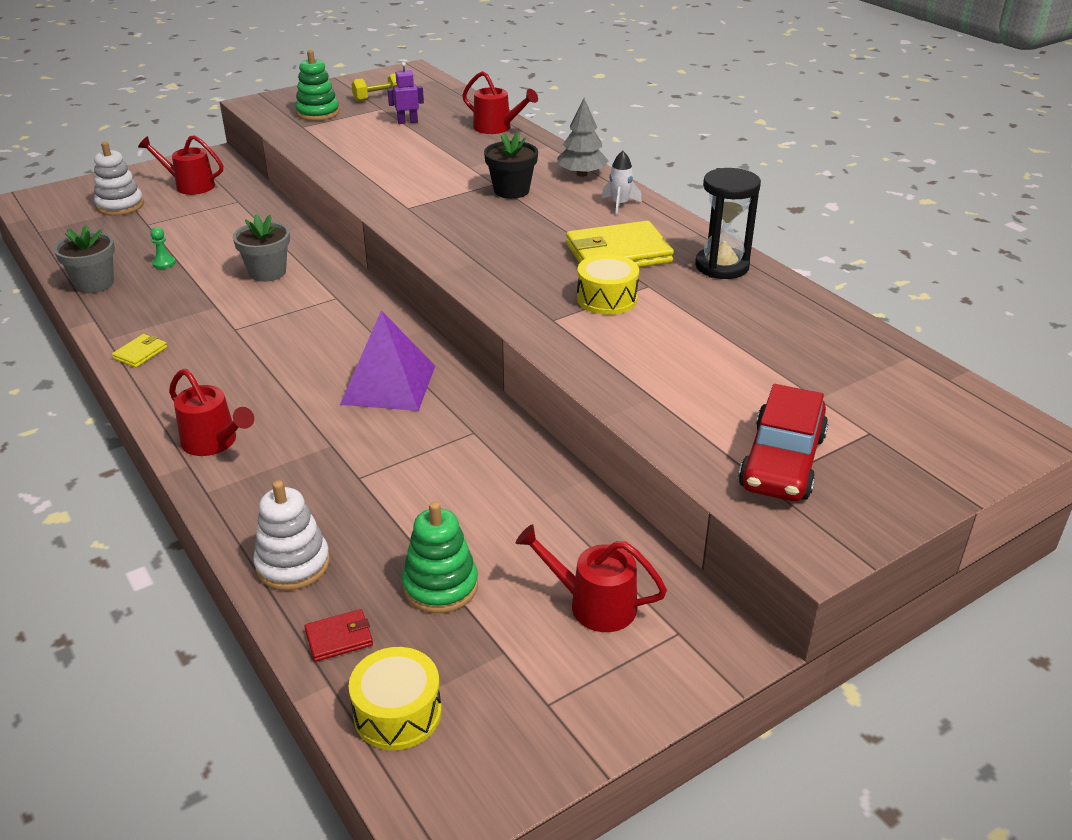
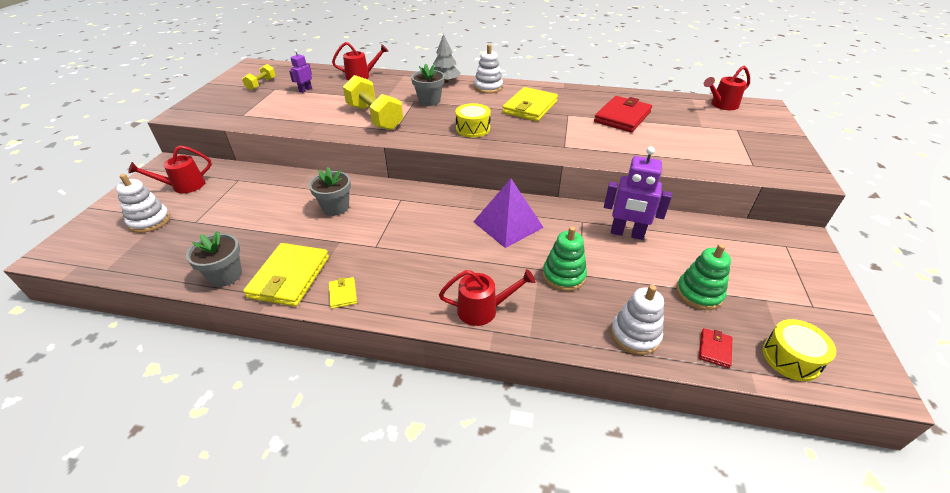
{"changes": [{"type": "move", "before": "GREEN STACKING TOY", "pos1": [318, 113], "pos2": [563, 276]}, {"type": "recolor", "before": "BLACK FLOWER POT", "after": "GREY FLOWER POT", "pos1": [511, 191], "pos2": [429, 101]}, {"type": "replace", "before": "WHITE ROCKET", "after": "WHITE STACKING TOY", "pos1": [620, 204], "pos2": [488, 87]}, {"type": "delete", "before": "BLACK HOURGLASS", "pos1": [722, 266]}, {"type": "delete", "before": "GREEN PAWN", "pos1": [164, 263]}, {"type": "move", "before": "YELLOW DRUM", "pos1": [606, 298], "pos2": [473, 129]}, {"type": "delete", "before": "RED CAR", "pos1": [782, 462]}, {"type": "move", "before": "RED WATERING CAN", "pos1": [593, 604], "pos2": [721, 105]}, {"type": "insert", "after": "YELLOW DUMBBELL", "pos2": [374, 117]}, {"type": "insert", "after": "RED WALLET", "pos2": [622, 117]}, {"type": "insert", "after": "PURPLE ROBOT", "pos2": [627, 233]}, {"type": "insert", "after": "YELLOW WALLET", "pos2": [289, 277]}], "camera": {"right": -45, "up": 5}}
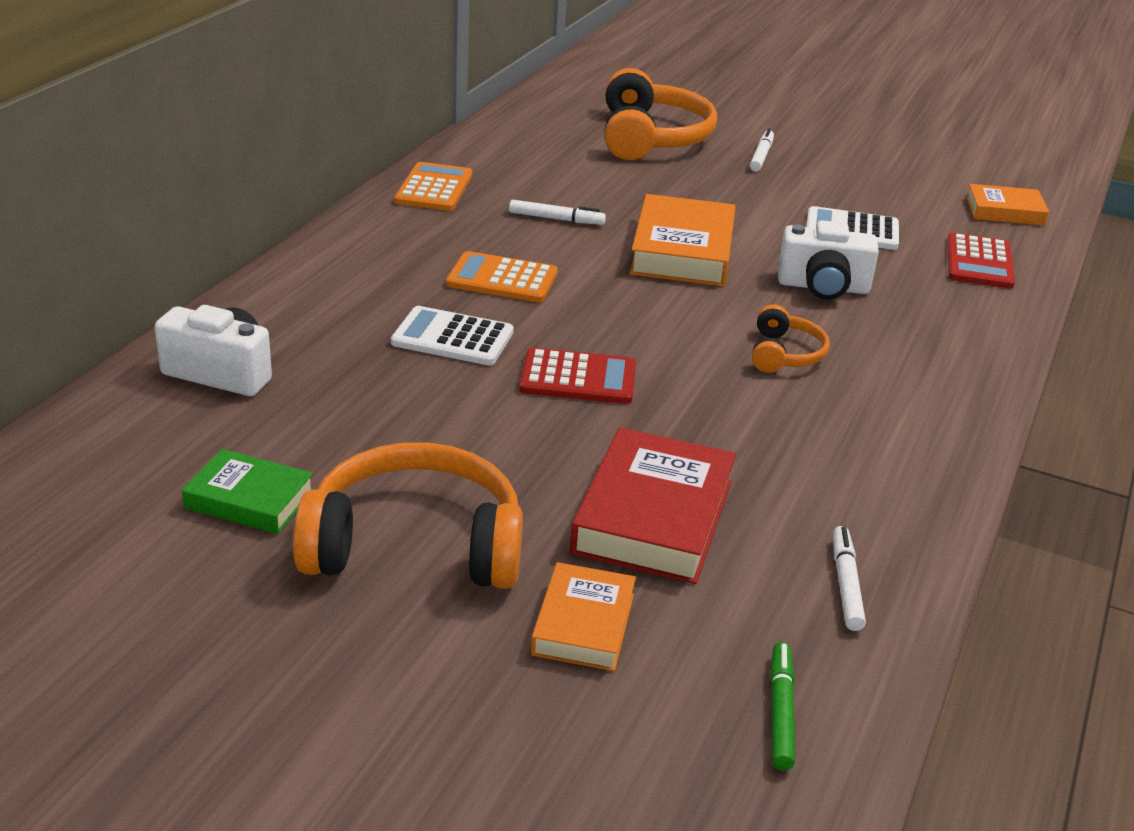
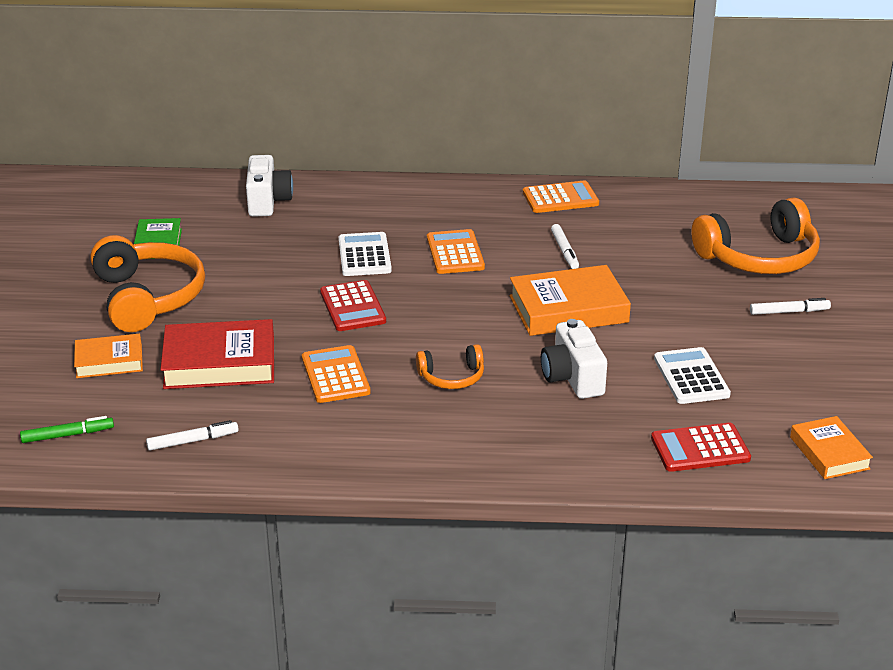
{"changes": [{"type": "insert", "after": "ORANGE CALCULATOR", "pos2": [335, 375]}], "camera": {"right": 70, "up": 0}}
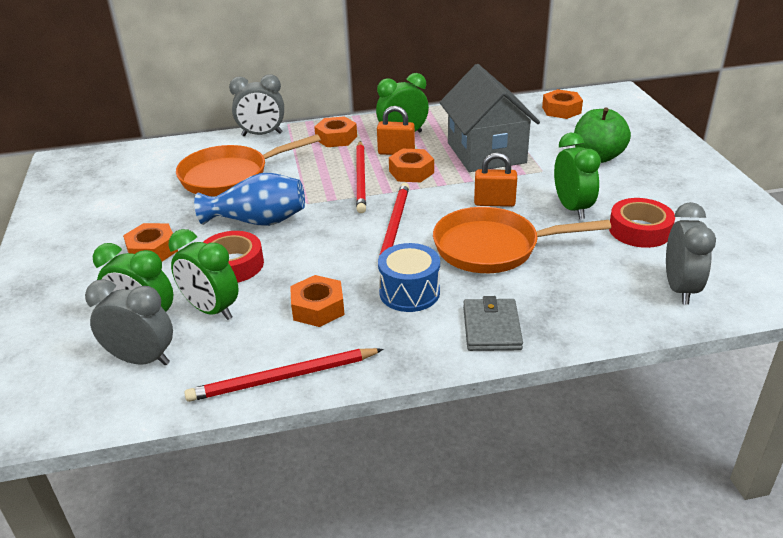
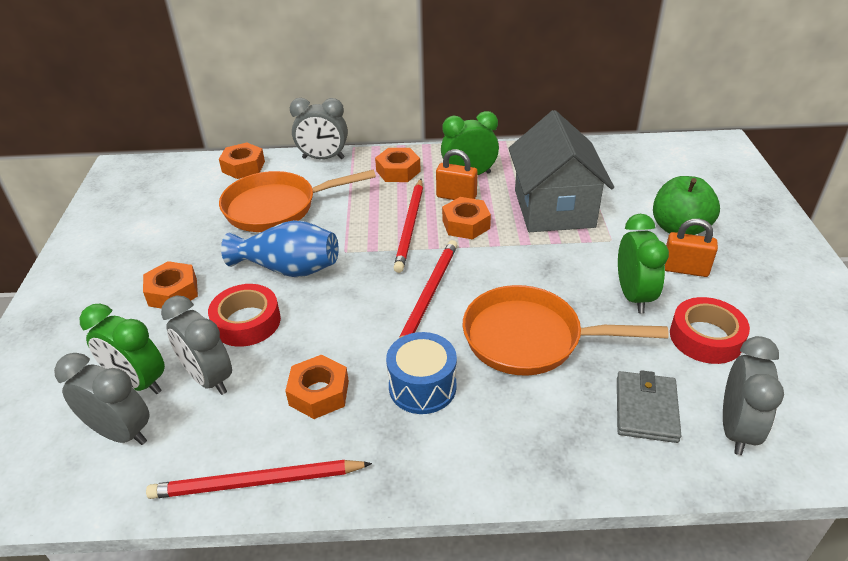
{"changes": [{"type": "move", "before": "ORANGE NUT", "pos1": [561, 110], "pos2": [243, 167]}, {"type": "move", "before": "ORANGE PADLOCK", "pos1": [494, 203], "pos2": [684, 269]}, {"type": "recolor", "before": "GREEN CLOCK", "after": "GREY CLOCK", "pos1": [211, 310], "pos2": [209, 378]}, {"type": "move", "before": "GREY WALLET", "pos1": [491, 328], "pos2": [646, 409]}], "camera": {"right": 10, "up": 5}}
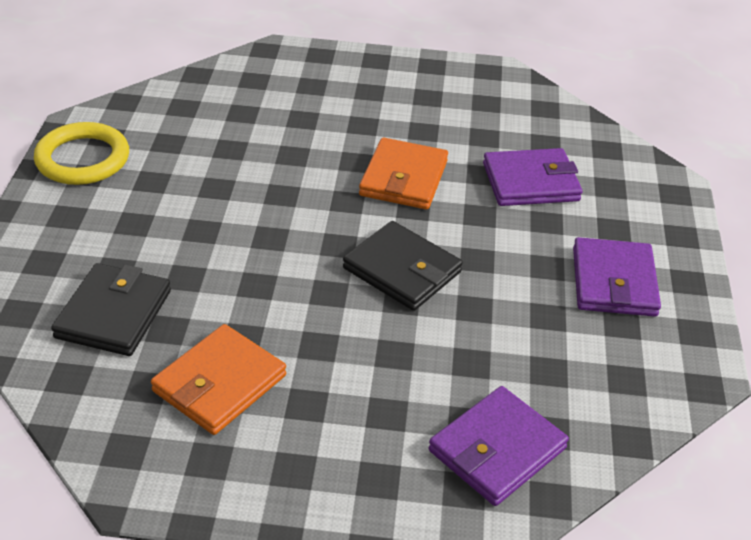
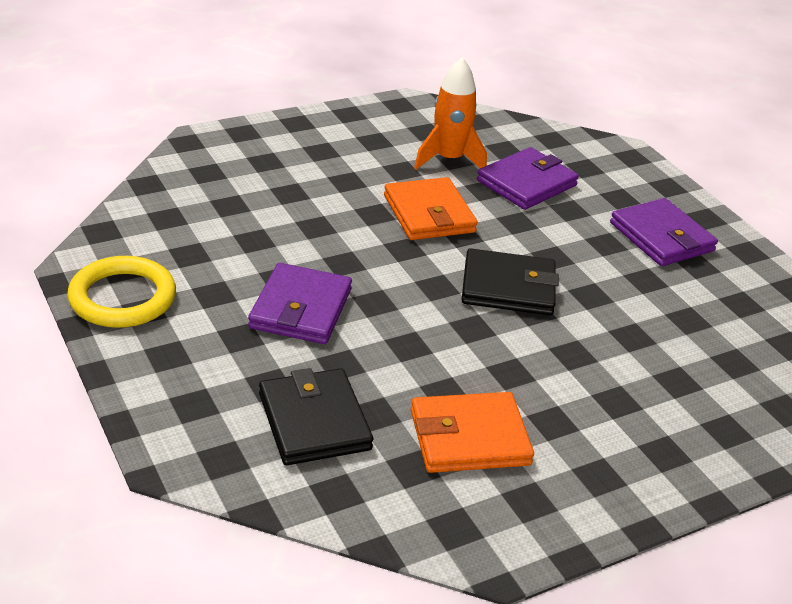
{"changes": [{"type": "rotate", "before": "ORANGE WALLET", "pos1": [219, 383], "pos2": [469, 437], "turn": 75}, {"type": "move", "before": "PURPLE WALLET", "pos1": [497, 449], "pos2": [300, 309]}, {"type": "insert", "after": "ORANGE ROCKET", "pos2": [449, 159]}], "camera": {"right": -35, "up": -5}}
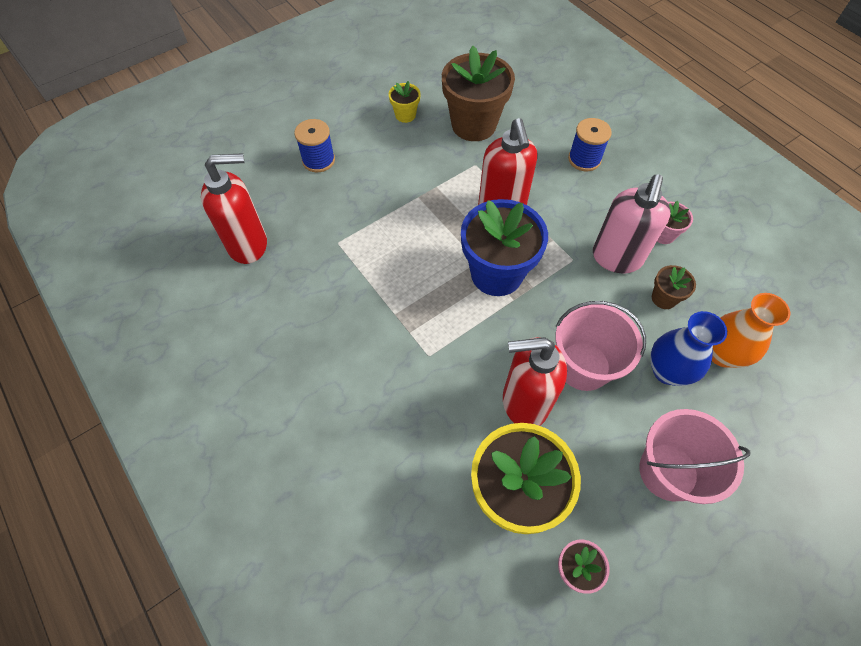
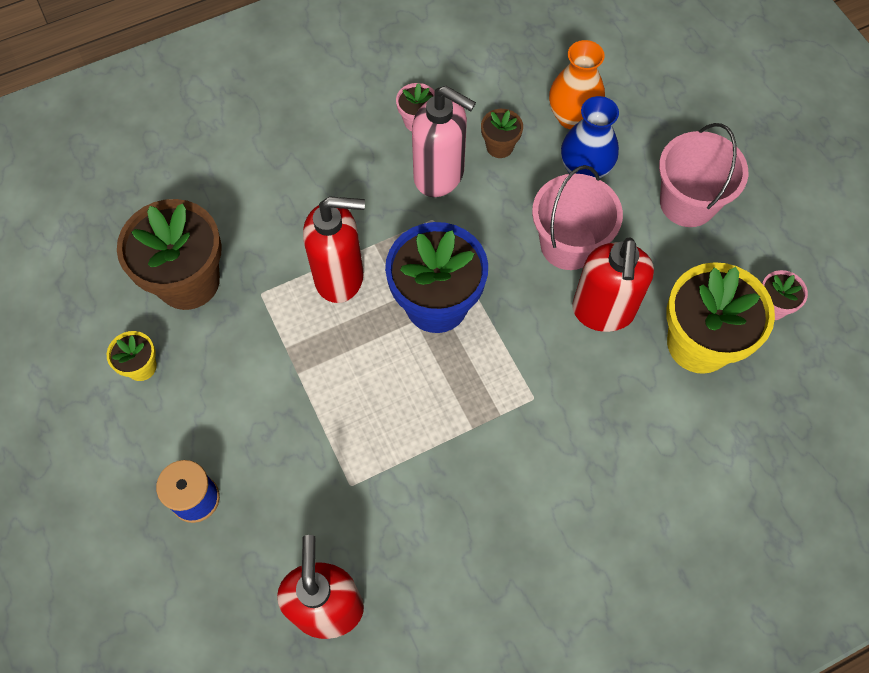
{"changes": [{"type": "delete", "before": "BLUE SPOOL", "pos1": [584, 159]}], "camera": {"right": -80, "up": 5}}
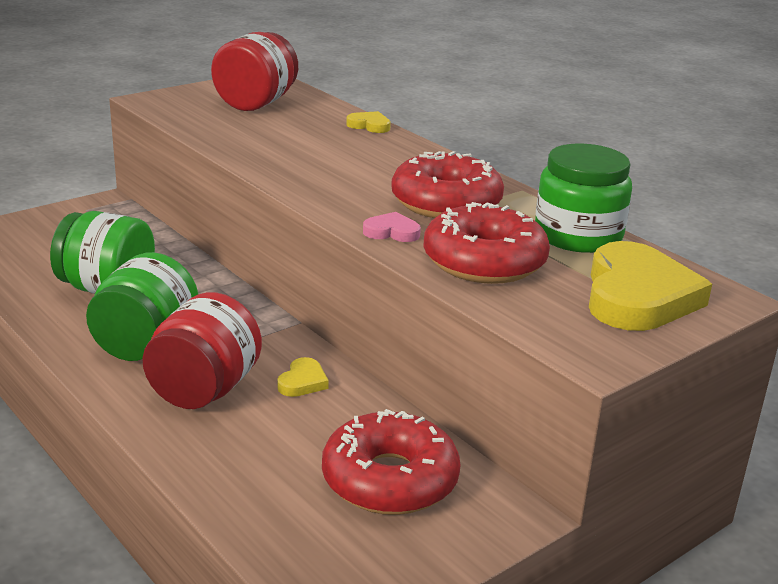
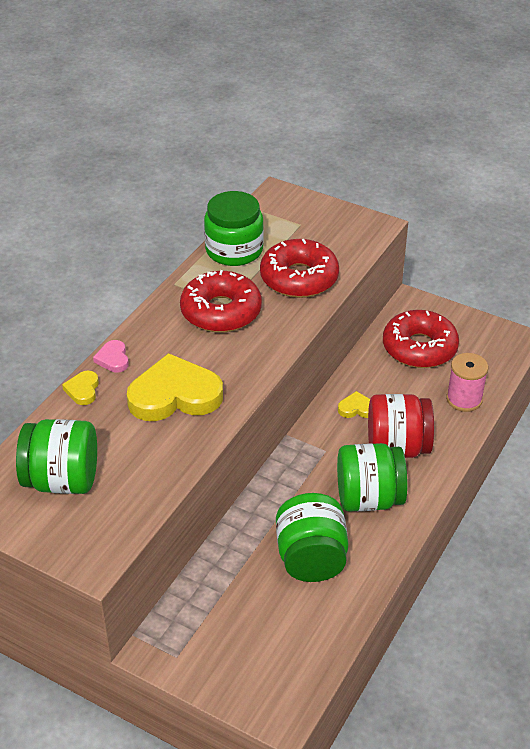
{"changes": [{"type": "recolor", "before": "RED JAR", "after": "GREEN JAR", "pos1": [256, 103], "pos2": [62, 480]}, {"type": "move", "before": "PINK HEART", "pos1": [392, 232], "pos2": [113, 359]}, {"type": "move", "before": "YELLOW HEART", "pos1": [638, 296], "pos2": [174, 395]}, {"type": "insert", "after": "PINK SPOOL", "pos2": [464, 399]}], "camera": {"right": -110, "up": 15}}
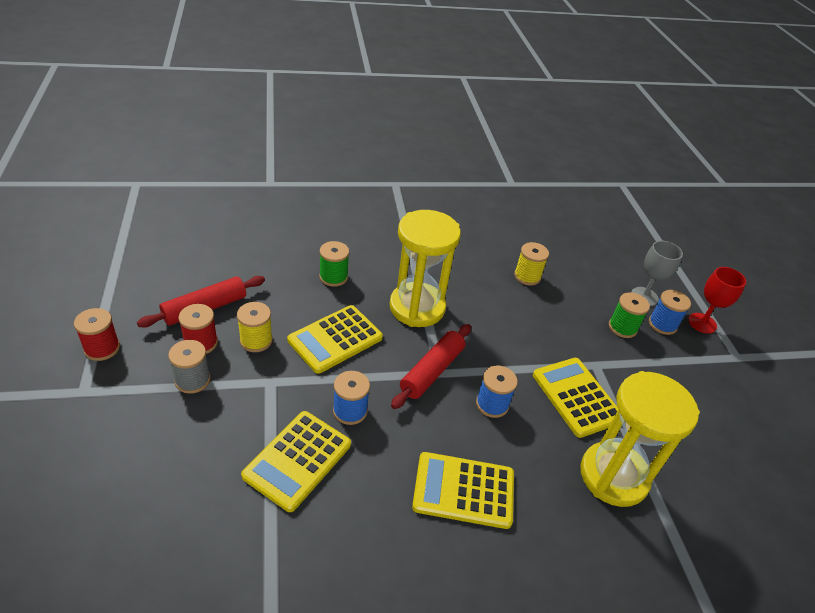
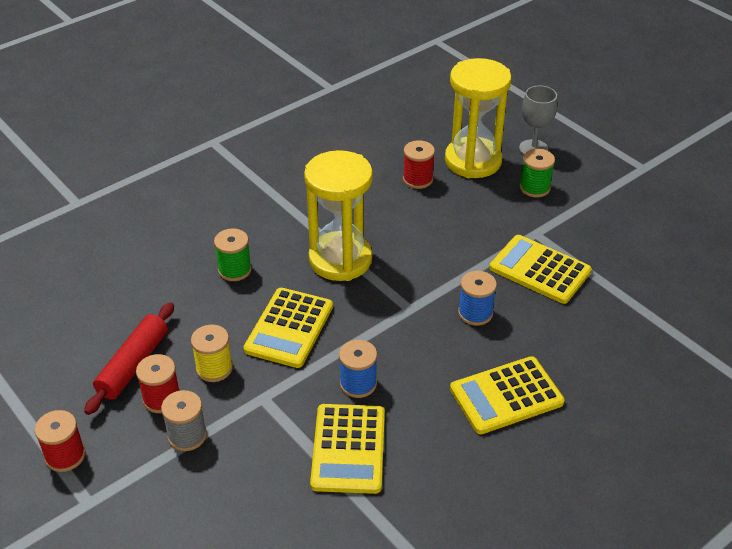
{"changes": [{"type": "recolor", "before": "YELLOW SPOOL", "after": "RED SPOOL", "pos1": [527, 276], "pos2": [417, 179]}, {"type": "delete", "before": "RED GOBLET", "pos1": [702, 323]}, {"type": "delete", "before": "BLUE SPOOL", "pos1": [662, 324]}, {"type": "delete", "before": "RED ROLLING PIN", "pos1": [432, 371]}, {"type": "move", "before": "YELLOW HOURGLASS", "pos1": [613, 476], "pos2": [473, 161]}], "camera": {"right": -25, "up": 0}}
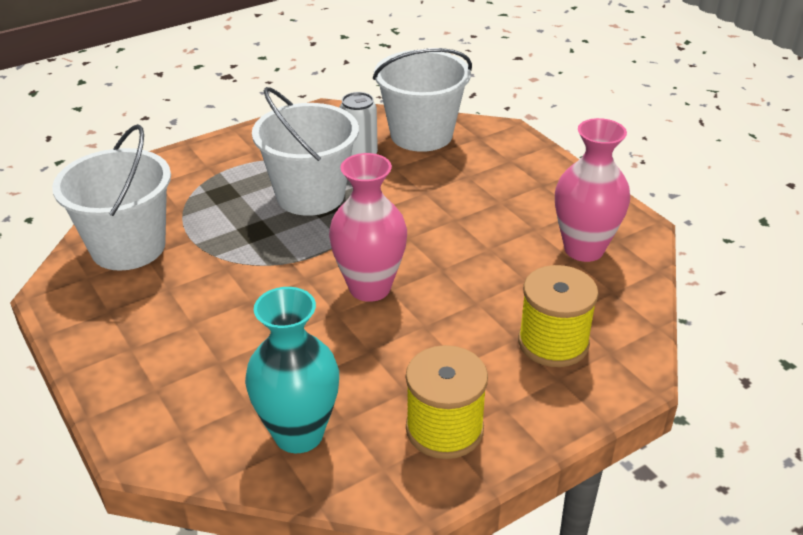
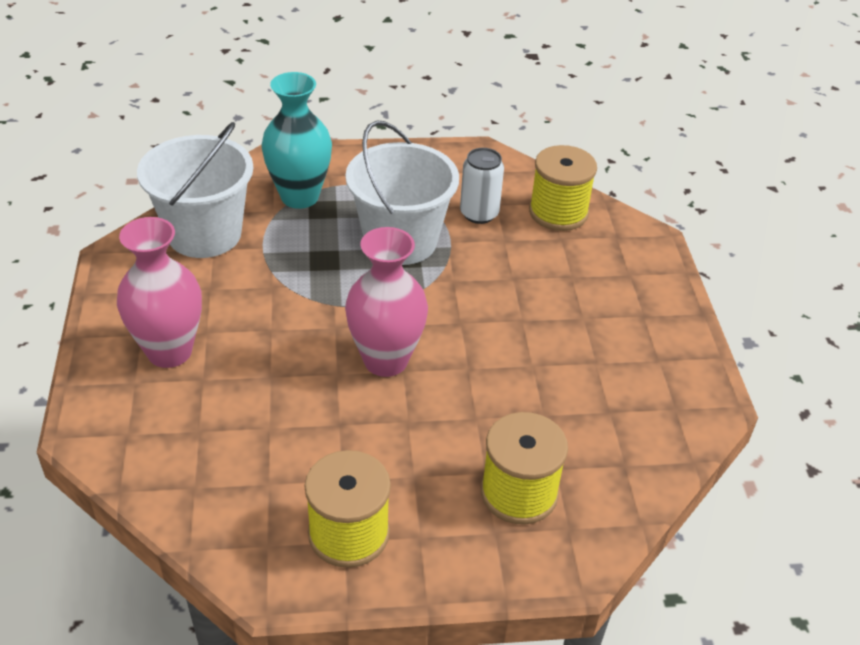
{"changes": [{"type": "replace", "before": "WHITE BUCKET", "after": "YELLOW SPOOL", "pos1": [421, 134], "pos2": [558, 212]}, {"type": "move", "before": "PINK VASE", "pos1": [584, 249], "pos2": [169, 351]}, {"type": "move", "before": "TURQUOISE VASE", "pos1": [298, 434], "pos2": [299, 197]}], "camera": {"right": 25, "up": 5}}
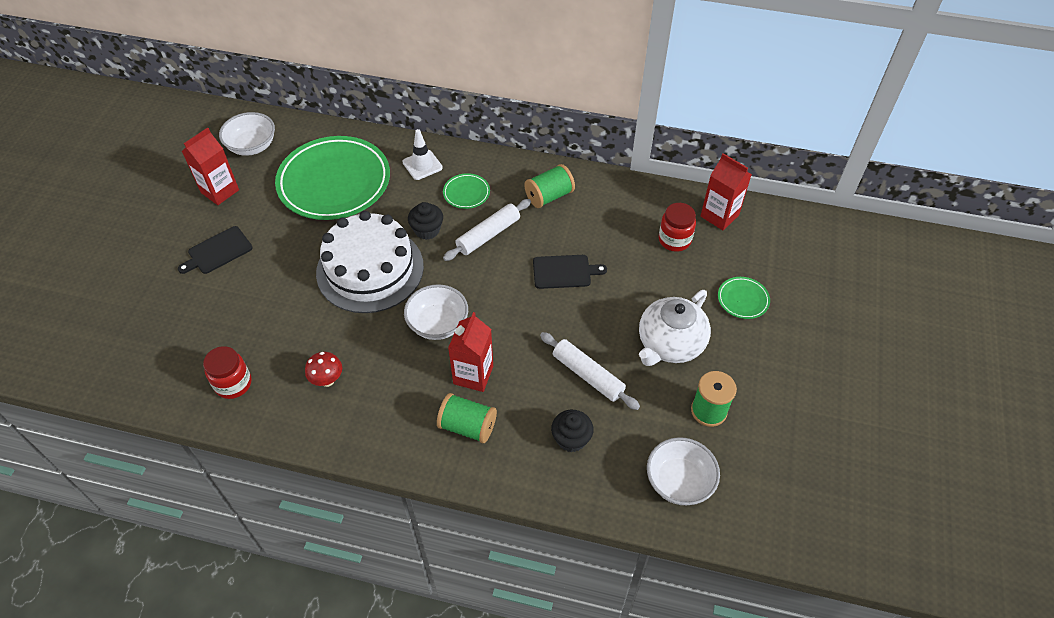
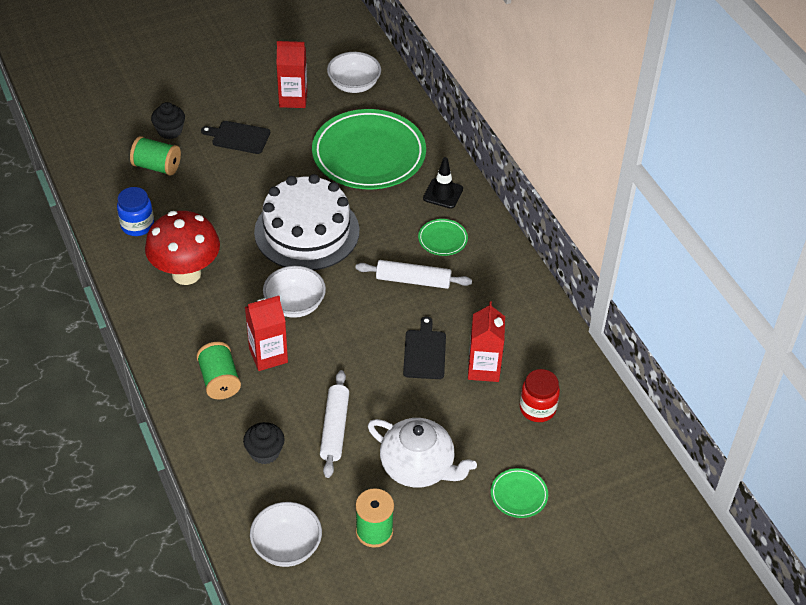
{"changes": [{"type": "recolor", "before": "WHITE TRAFFIC CONE", "after": "BLACK TRAFFIC CONE", "pos1": [422, 165], "pos2": [443, 193]}, {"type": "move", "before": "RED CARTON", "pos1": [719, 216], "pos2": [483, 368]}, {"type": "move", "before": "GREEN SPOOL", "pos1": [549, 196], "pos2": [157, 166]}, {"type": "move", "before": "BLACK CUPCAKE", "pos1": [427, 230], "pos2": [170, 131]}, {"type": "rotate", "before": "BLACK CUTTING BOARD", "pos1": [564, 272], "pos2": [424, 352], "turn": -135}, {"type": "rotate", "before": "WHITE TEAPOT", "pos1": [670, 344], "pos2": [418, 467], "turn": -150}, {"type": "recolor", "before": "RED JAR", "after": "BLUE JAR", "pos1": [233, 384], "pos2": [137, 225]}, {"type": "resize", "before": "RED MUSHROOM", "pos1": [327, 380], "pos2": [186, 274], "scale": 2.17}], "camera": {"right": 50, "up": -5}}
